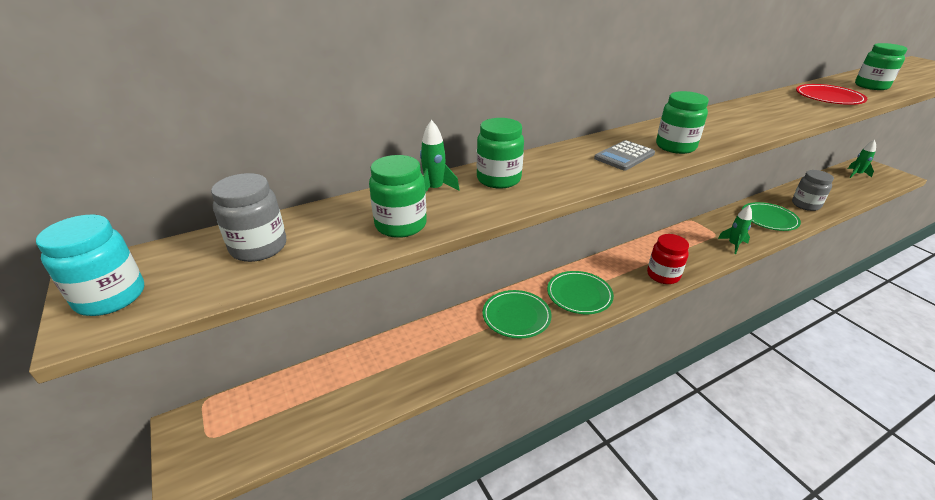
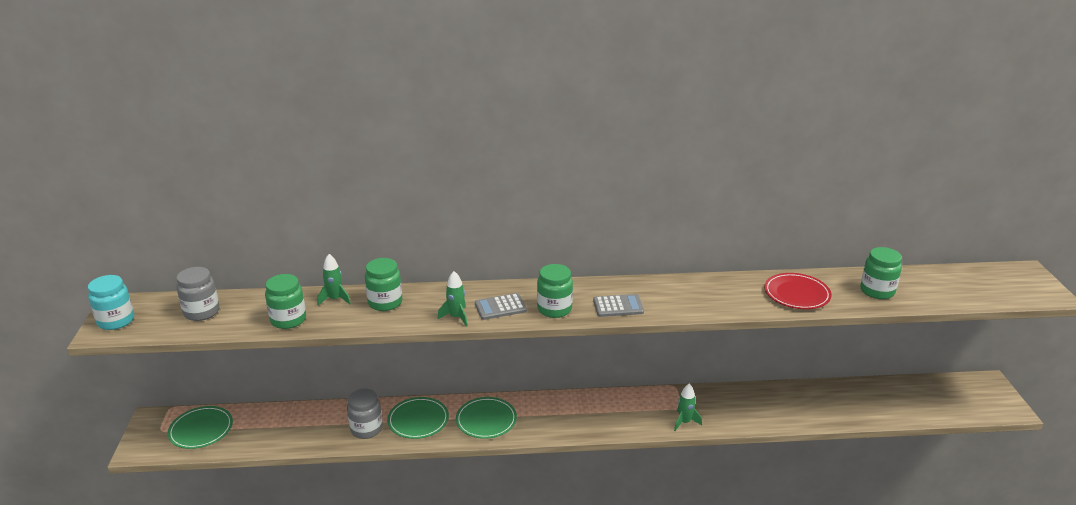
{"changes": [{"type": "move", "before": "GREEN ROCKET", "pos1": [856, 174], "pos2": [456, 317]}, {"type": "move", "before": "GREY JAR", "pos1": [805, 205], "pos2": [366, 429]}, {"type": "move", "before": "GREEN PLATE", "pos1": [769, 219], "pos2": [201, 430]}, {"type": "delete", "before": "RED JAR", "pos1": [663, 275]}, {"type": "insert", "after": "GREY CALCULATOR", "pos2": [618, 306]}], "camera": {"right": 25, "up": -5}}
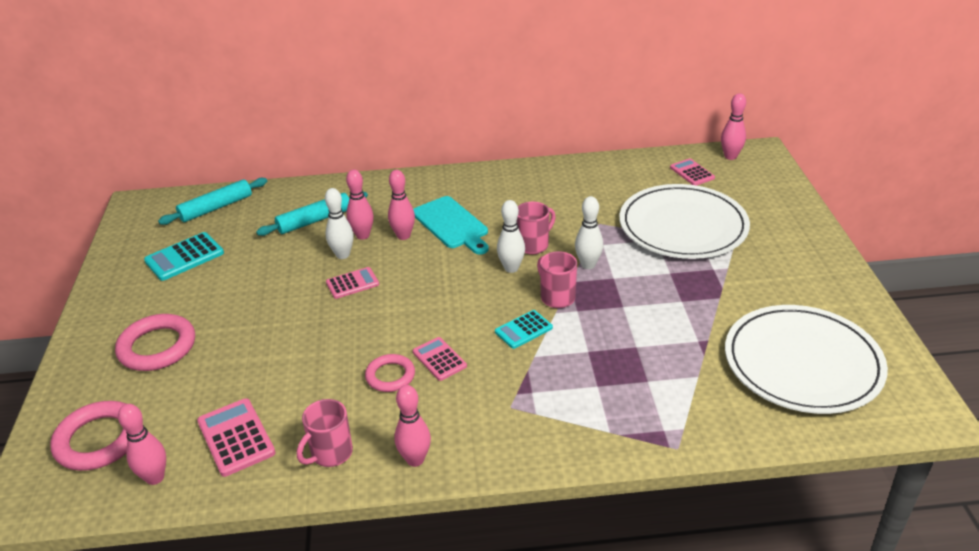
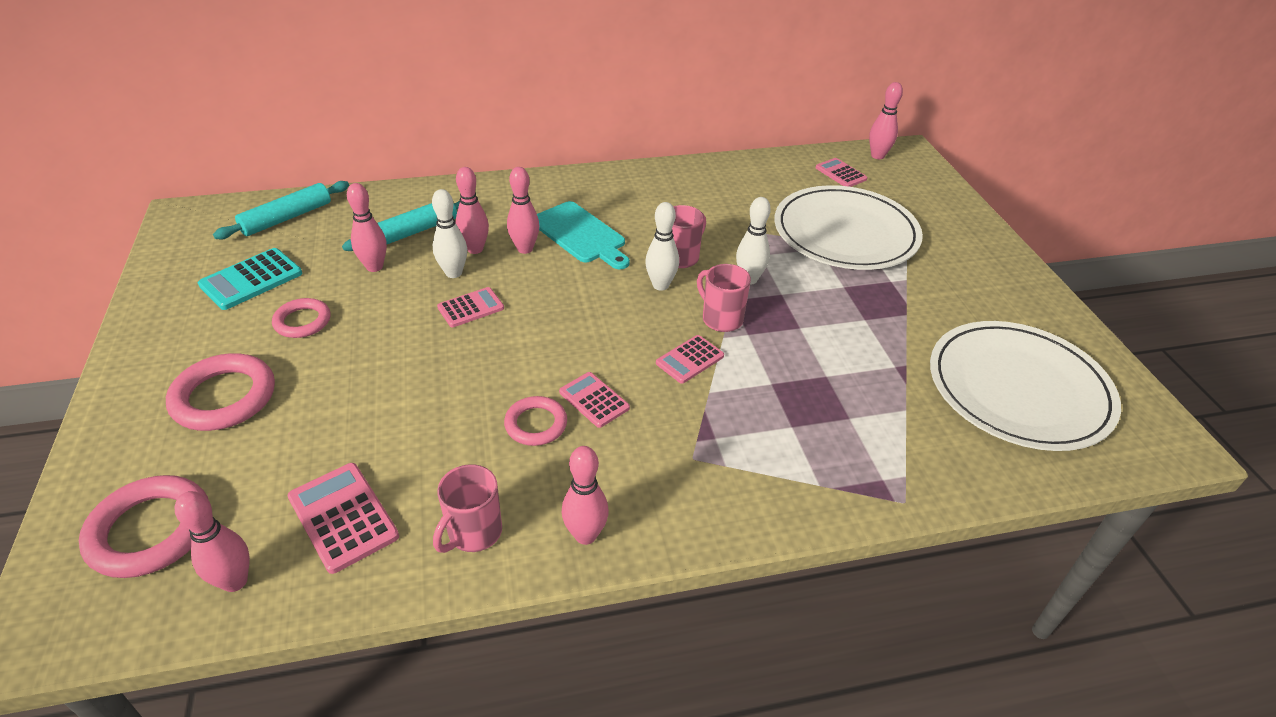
{"changes": [{"type": "recolor", "before": "TURQUOISE CALCULATOR", "after": "PINK CALCULATOR", "pos1": [523, 330], "pos2": [690, 359]}, {"type": "insert", "after": "PINK BOWLING PIN", "pos2": [374, 267]}, {"type": "insert", "after": "PINK RING", "pos2": [302, 321]}], "camera": {"right": -10, "up": 5}}
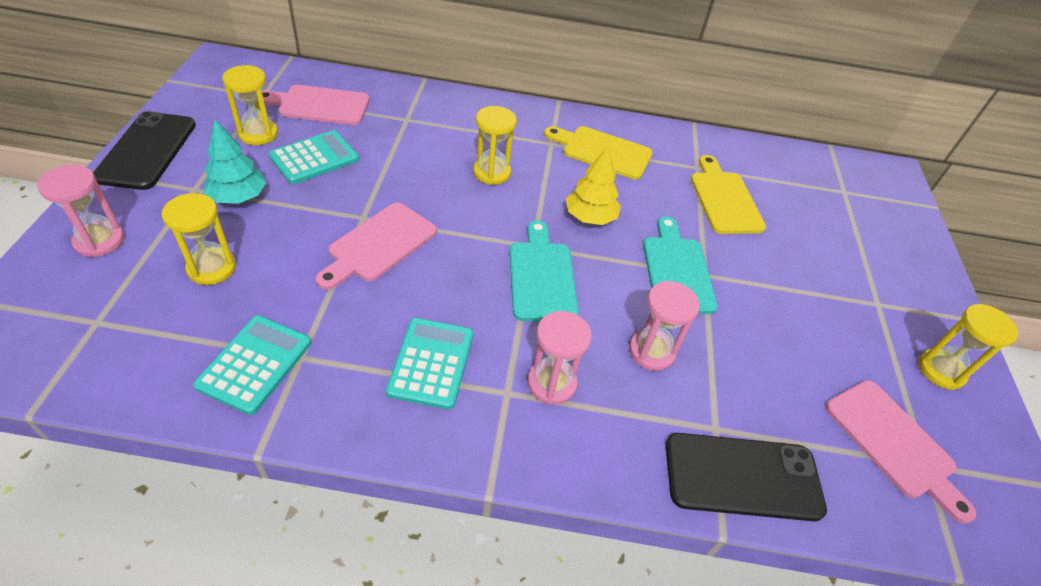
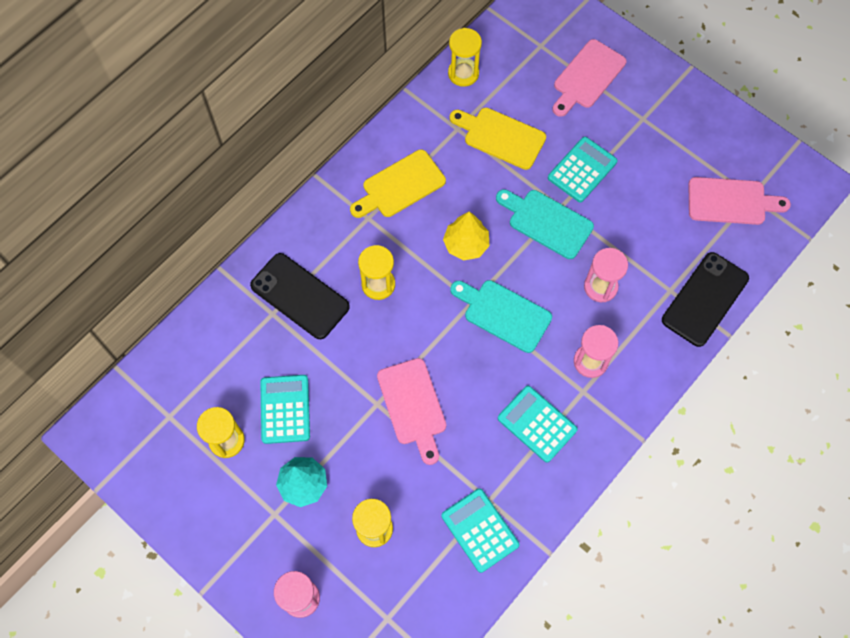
{"changes": [{"type": "move", "before": "PINK CUTTING BOARD", "pos1": [319, 105], "pos2": [587, 77]}, {"type": "move", "before": "BLACK PHONE", "pos1": [147, 151], "pos2": [300, 296]}, {"type": "move", "before": "YELLOW HOURGLASS", "pos1": [940, 370], "pos2": [463, 73]}, {"type": "insert", "after": "TURQUOISE CALCULATOR", "pos2": [582, 170]}], "camera": {"right": -50, "up": 20}}
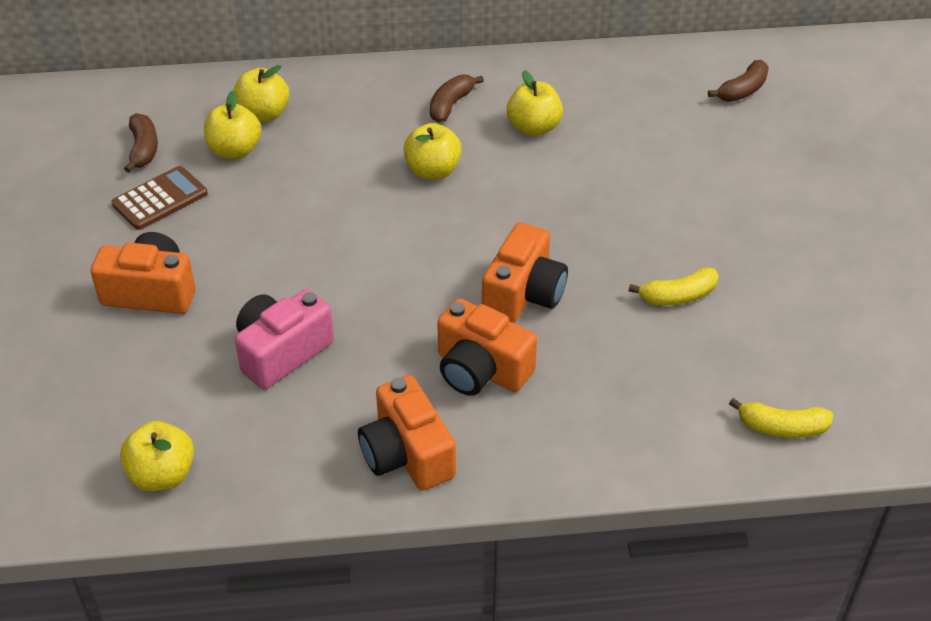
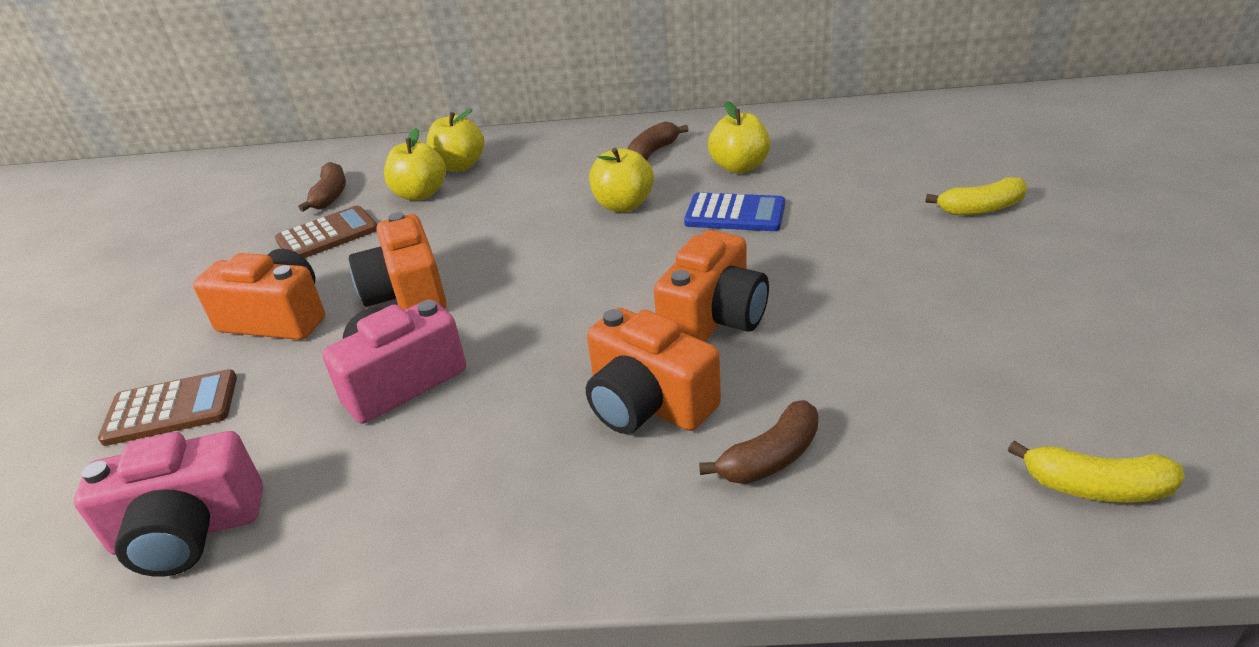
{"changes": [{"type": "move", "before": "BROWN BANANA", "pos1": [742, 90], "pos2": [770, 458]}, {"type": "move", "before": "YELLOW BANANA", "pos1": [677, 296], "pos2": [981, 209]}, {"type": "move", "before": "ORANGE CAMERA", "pos1": [407, 454], "pos2": [407, 294]}, {"type": "replace", "before": "YELLOW APPLE", "after": "PINK CAMERA", "pos1": [162, 475], "pos2": [188, 531]}, {"type": "insert", "after": "BLUE CALCULATOR", "pos2": [735, 214]}, {"type": "insert", "after": "BROWN CALCULATOR", "pos2": [171, 409]}], "camera": {"right": 10, "up": -10}}
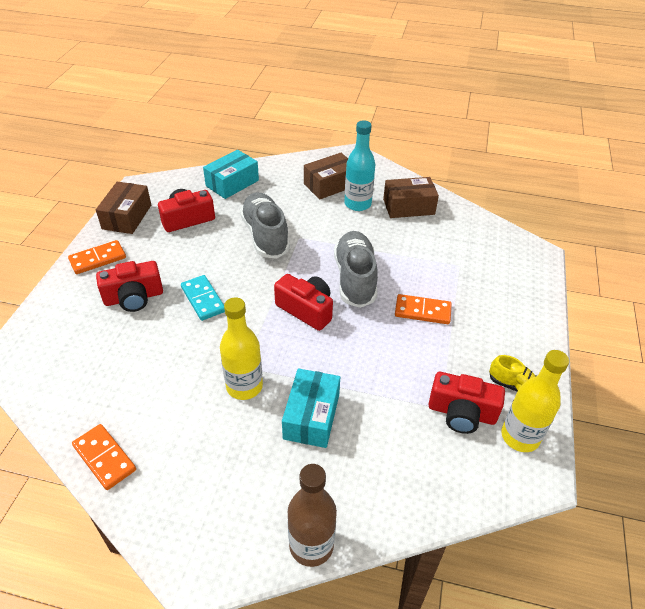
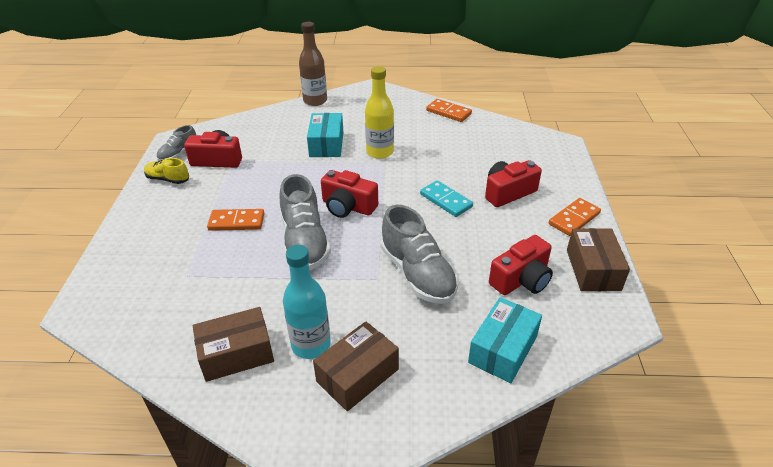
{"changes": [{"type": "replace", "before": "YELLOW BOTTLE", "after": "GREY SHOE", "pos1": [520, 437], "pos2": [179, 154]}], "camera": {"right": 170, "up": -5}}
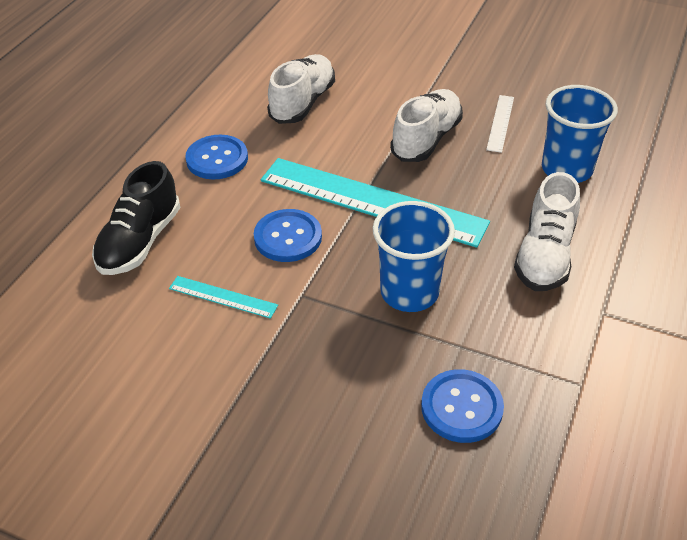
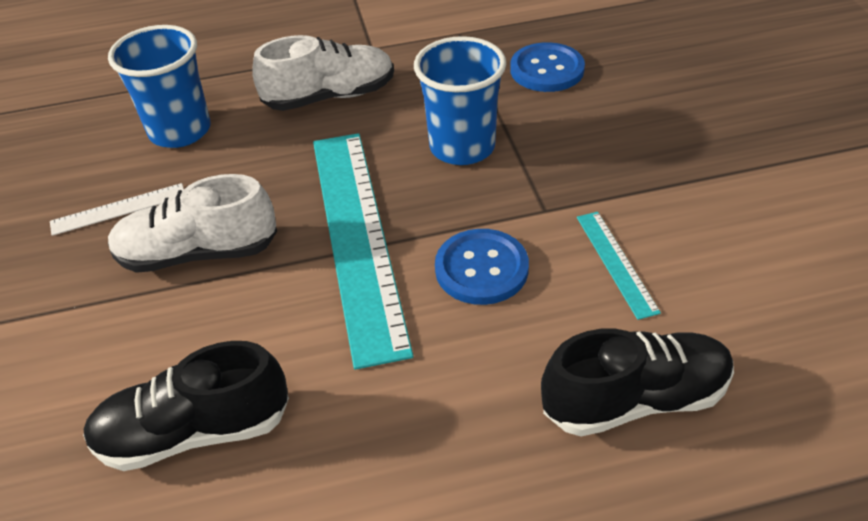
{"changes": [{"type": "recolor", "before": "WHITE SHOE", "after": "BLACK SHOE", "pos1": [302, 103], "pos2": [194, 432]}, {"type": "delete", "before": "BLUE BUTTON", "pos1": [217, 159]}], "camera": {"right": -125, "up": 0}}
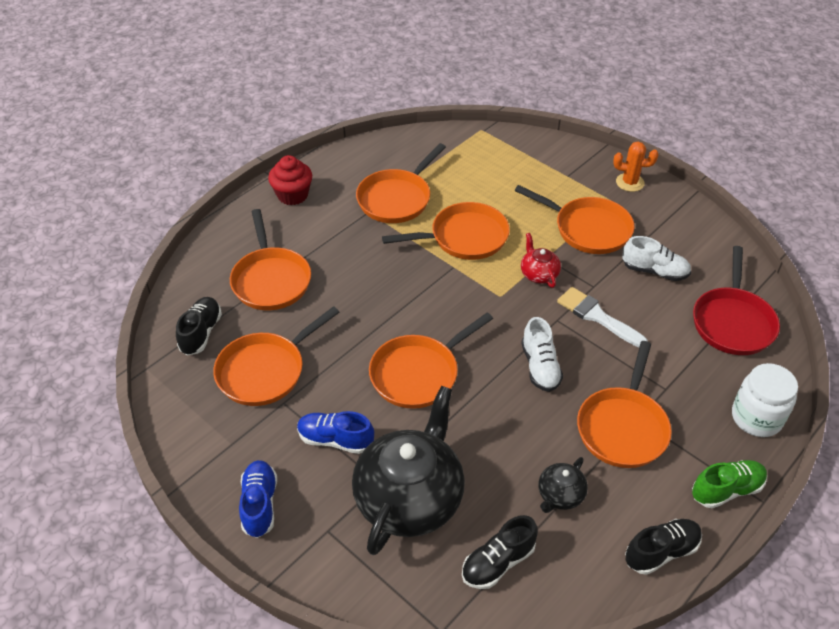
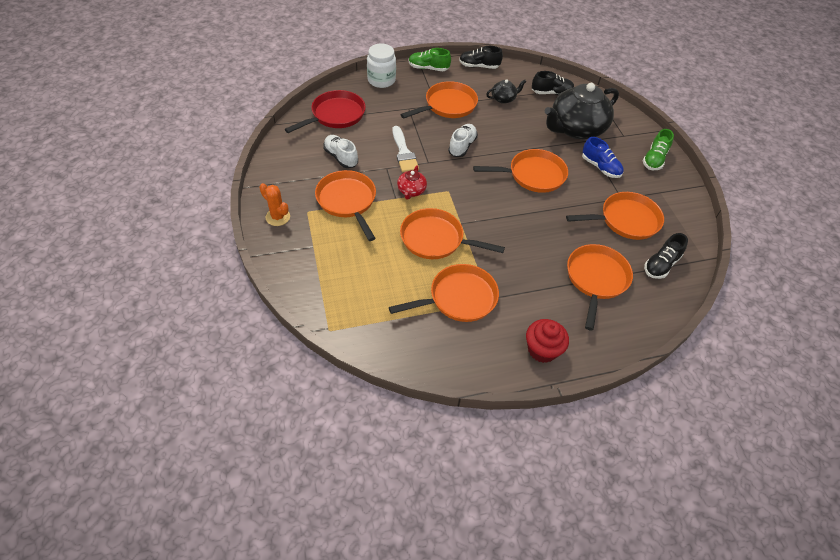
{"changes": [{"type": "recolor", "before": "BLUE SHOE", "after": "GREEN SHOE", "pos1": [259, 504], "pos2": [654, 159]}], "camera": {"right": -150, "up": 5}}
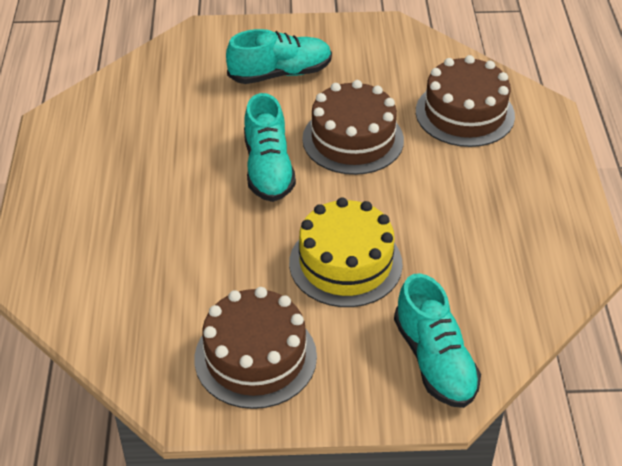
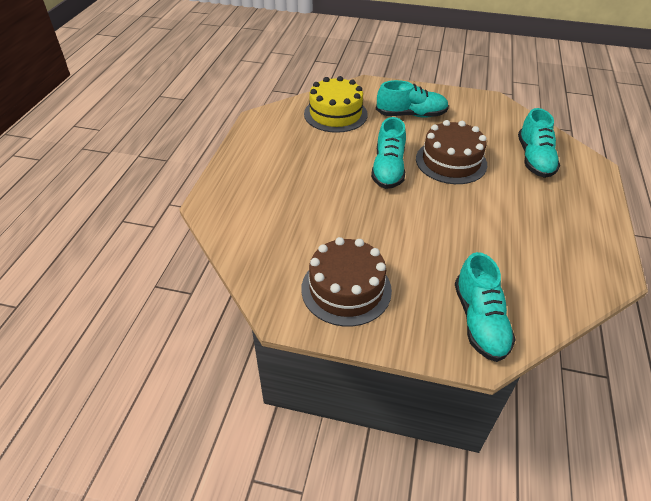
{"changes": [{"type": "replace", "before": "BROWN CAKE", "after": "TURQUOISE SHOE", "pos1": [464, 113], "pos2": [534, 159]}, {"type": "move", "before": "YELLOW CAKE", "pos1": [345, 263], "pos2": [335, 114]}], "camera": {"right": 15, "up": 0}}
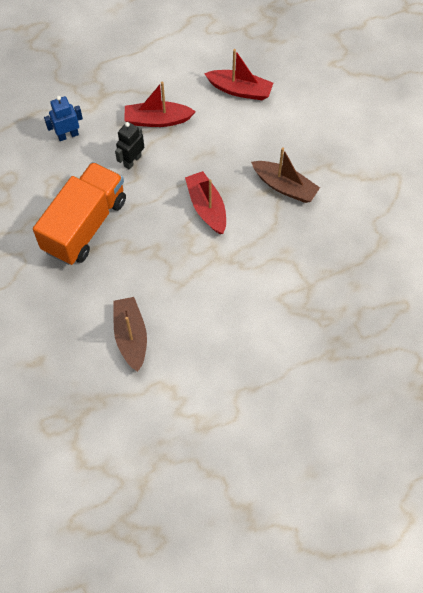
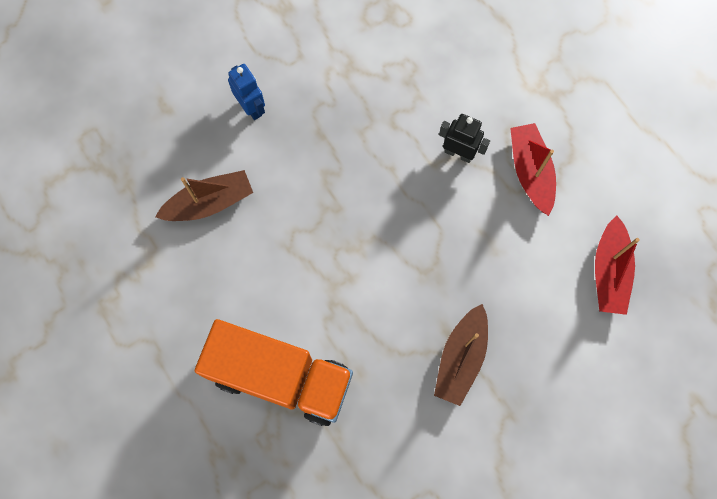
{"changes": [{"type": "move", "before": "BLUE ROBOT", "pos1": [68, 135], "pos2": [251, 107]}, {"type": "move", "before": "ORANGE TRUCK", "pos1": [85, 225], "pos2": [280, 377]}, {"type": "delete", "before": "RED BOAT", "pos1": [207, 207]}], "camera": {"right": 80, "up": 10}}
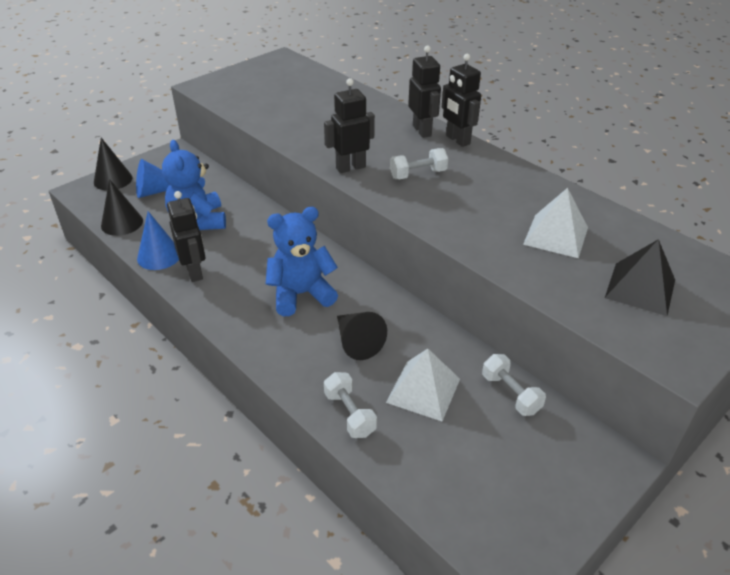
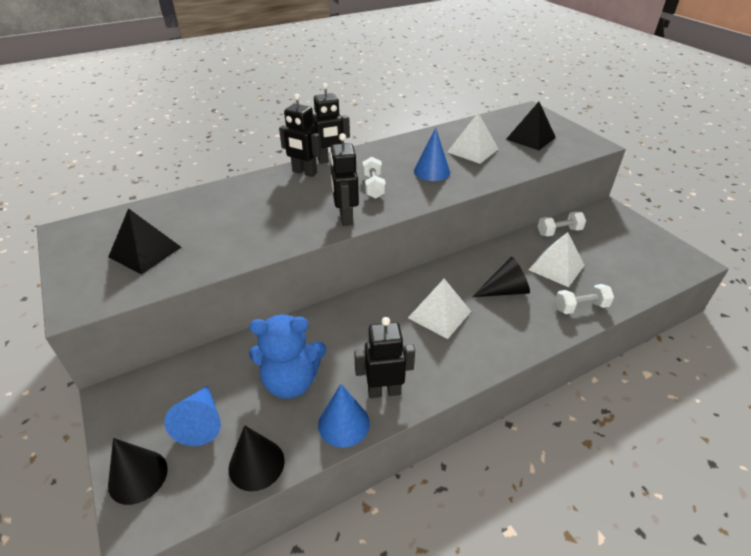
{"changes": [{"type": "rotate", "before": "BLACK ROBOT", "pos1": [422, 131], "pos2": [304, 172], "turn": -150}, {"type": "replace", "before": "BLUE TEDDY BEAR", "after": "WHITE PYRAMID", "pos1": [301, 294], "pos2": [439, 314]}, {"type": "insert", "after": "BLUE CONE", "pos2": [431, 171]}, {"type": "insert", "after": "BLACK PYRAMID", "pos2": [145, 252]}], "camera": {"right": -75, "up": 0}}
